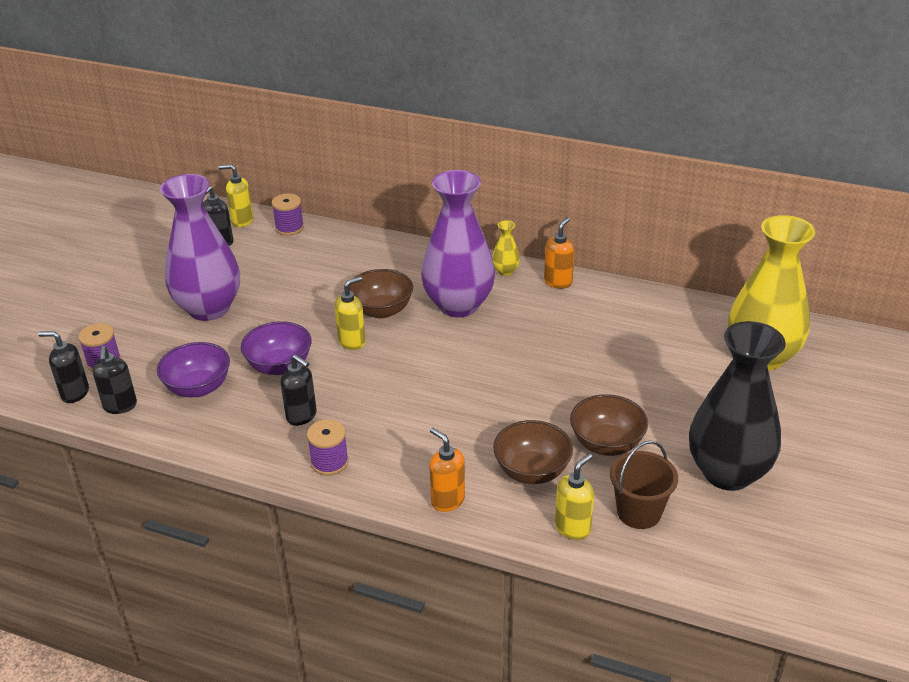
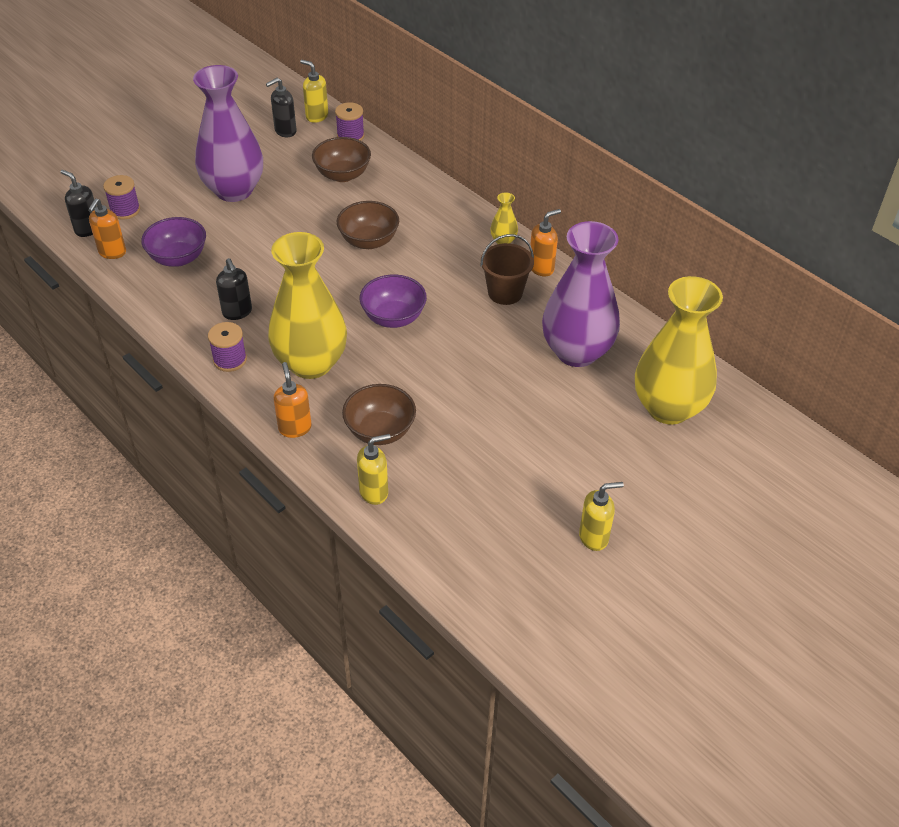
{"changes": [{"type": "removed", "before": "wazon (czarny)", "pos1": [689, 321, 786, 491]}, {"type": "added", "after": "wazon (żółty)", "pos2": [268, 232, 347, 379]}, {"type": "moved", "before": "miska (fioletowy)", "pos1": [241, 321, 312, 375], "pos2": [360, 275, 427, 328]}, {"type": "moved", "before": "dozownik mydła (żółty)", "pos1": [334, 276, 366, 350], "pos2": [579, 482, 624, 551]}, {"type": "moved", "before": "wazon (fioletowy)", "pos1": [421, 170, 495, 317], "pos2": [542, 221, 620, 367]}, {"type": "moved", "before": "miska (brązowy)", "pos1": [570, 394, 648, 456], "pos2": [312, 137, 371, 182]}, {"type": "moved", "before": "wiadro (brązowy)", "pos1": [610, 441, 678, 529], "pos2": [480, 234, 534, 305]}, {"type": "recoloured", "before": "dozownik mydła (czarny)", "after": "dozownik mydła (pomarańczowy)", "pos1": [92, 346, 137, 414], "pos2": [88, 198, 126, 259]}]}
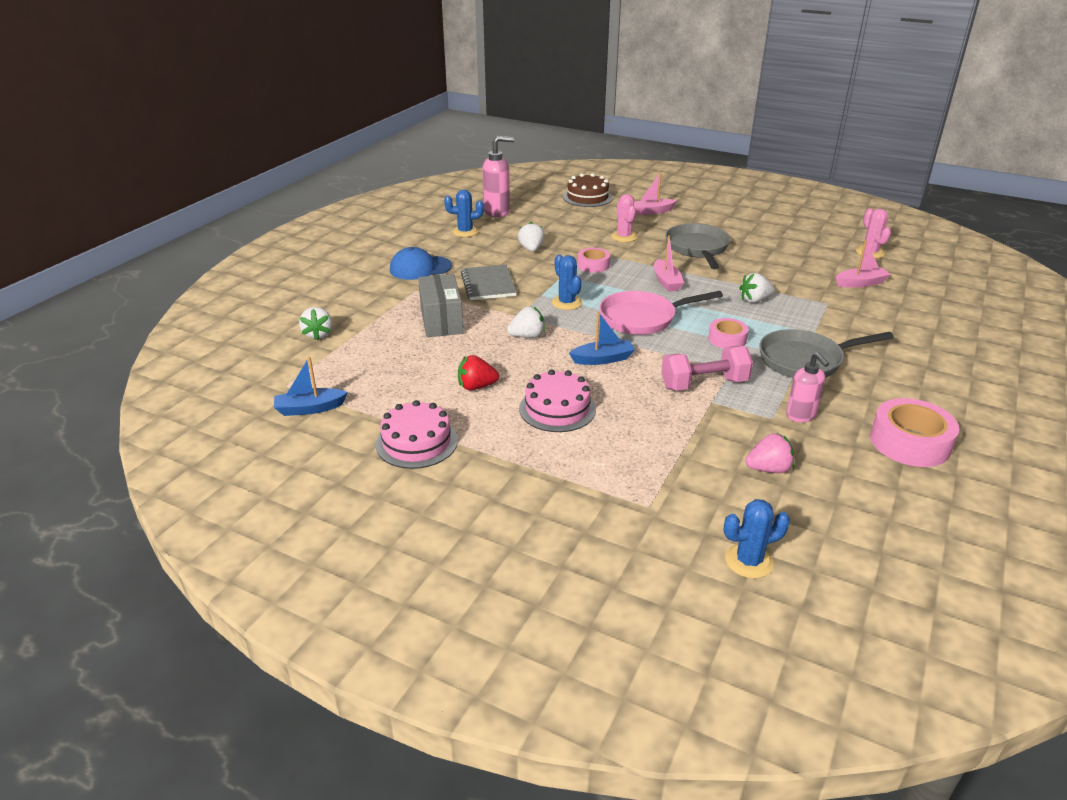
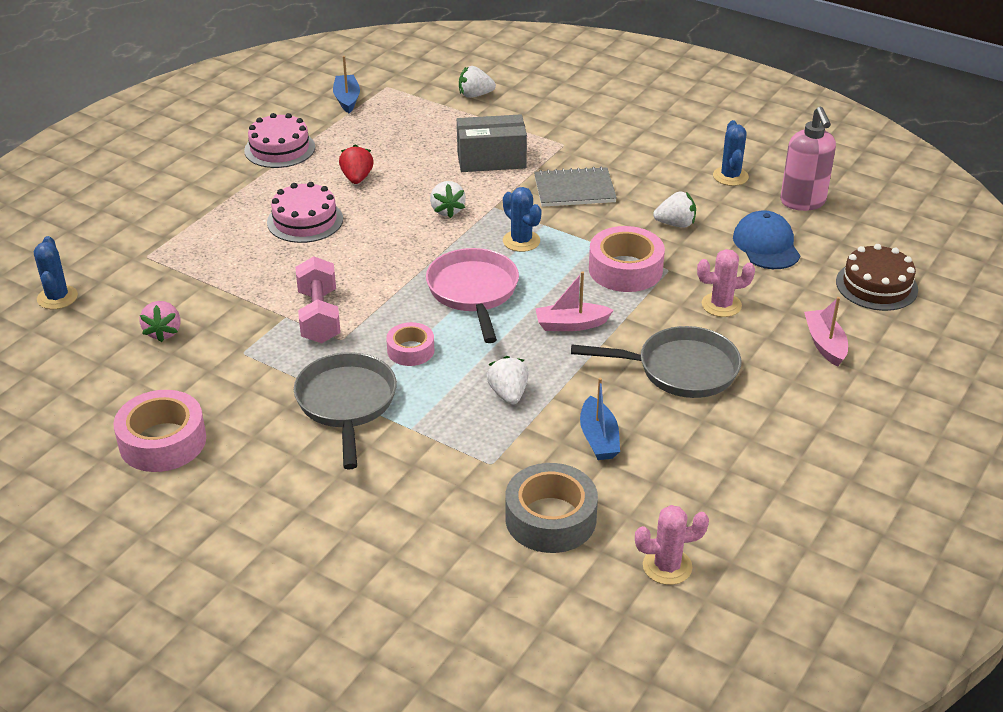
{"changes": [{"type": "removed", "before": "dozownik mydła (różowy)", "pos1": [786, 352, 829, 422]}, {"type": "moved", "before": "czapka (niebieski)", "pos1": [390, 247, 452, 280], "pos2": [733, 210, 800, 269]}, {"type": "moved", "before": "łódka (niebieski)", "pos1": [569, 312, 635, 365], "pos2": [580, 378, 620, 460]}, {"type": "replaced", "before": "łódka (różowy)", "after": "taśma klejąca (szary)", "pos1": [836, 240, 891, 288], "pos2": [505, 463, 598, 553]}, {"type": "turned", "before": "kaktus (niebieski)", "pos1": [552, 254, 583, 310], "pos2": [503, 187, 542, 252], "turn": 75}, {"type": "resized", "before": "taśma klejąca (różowy)", "pos1": [577, 248, 610, 273], "pos2": [589, 226, 665, 292], "scale": 1.68}]}
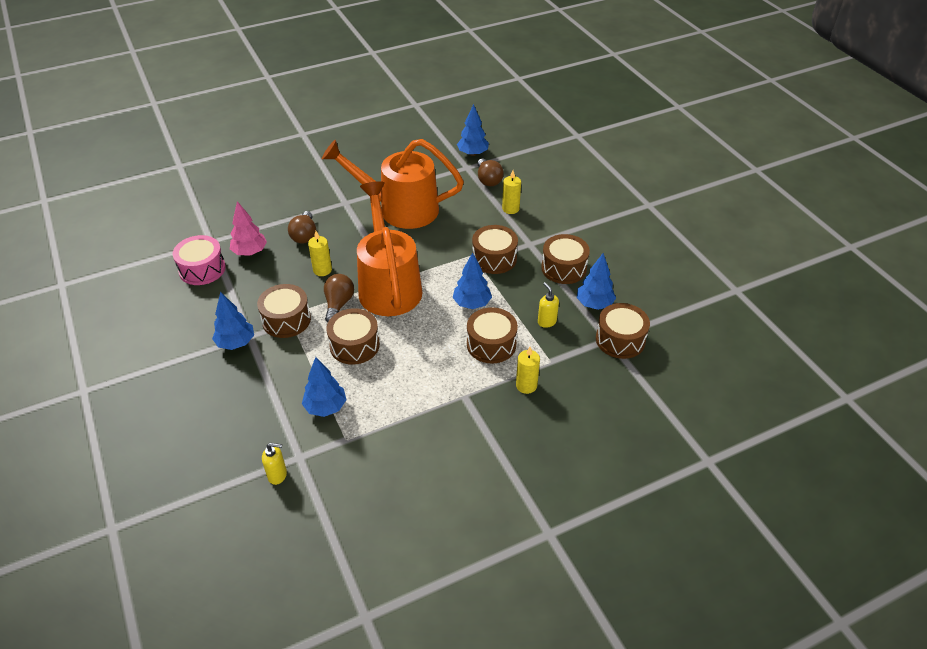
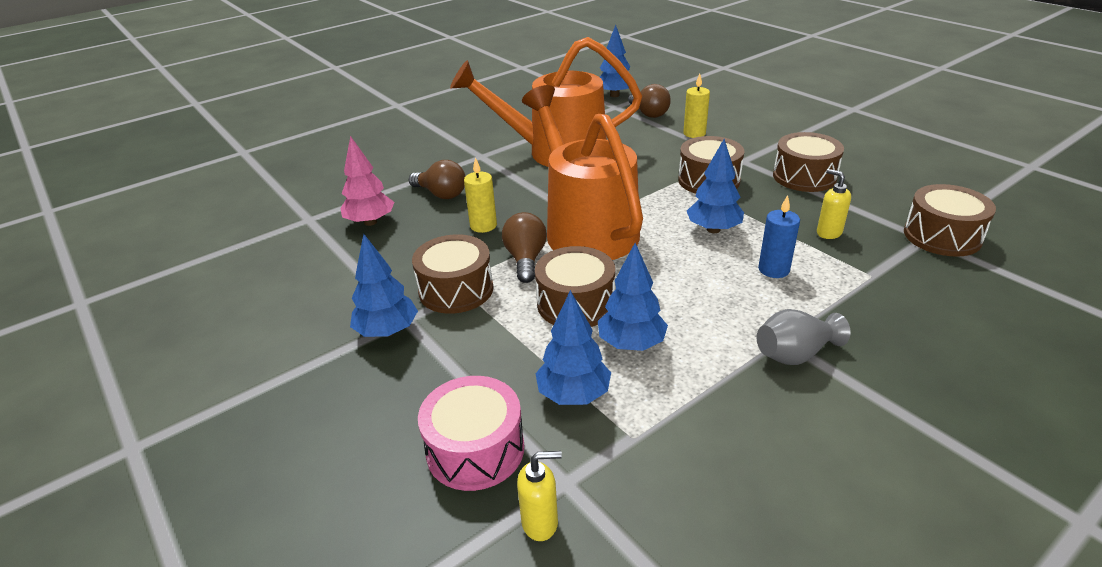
{"changes": [{"type": "removed", "before": "świeca (żółty)", "pos1": [516, 347, 540, 394]}, {"type": "added", "after": "wazon (szary)", "pos2": [757, 309, 850, 365]}, {"type": "moved", "before": "bęben (różowy)", "pos1": [173, 235, 226, 285], "pos2": [418, 376, 524, 491]}, {"type": "moved", "before": "drzewko (niebieski)", "pos1": [577, 253, 616, 310], "pos2": [598, 243, 668, 351]}, {"type": "replaced", "before": "bęben (brązowy)", "after": "świeca (niebieski)", "pos1": [467, 307, 518, 364], "pos2": [758, 195, 800, 278]}, {"type": "turned", "before": "żarówka (brązowy)", "pos1": [288, 211, 316, 244], "pos2": [409, 160, 465, 199], "turn": -45}]}
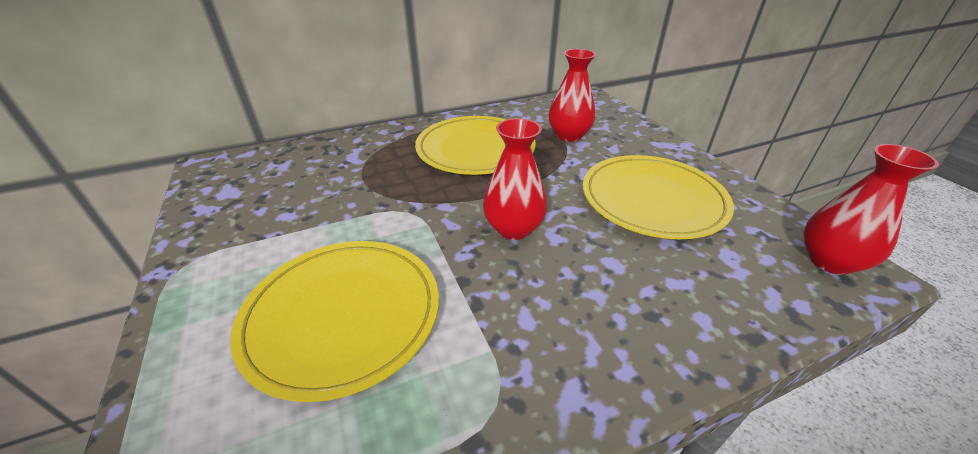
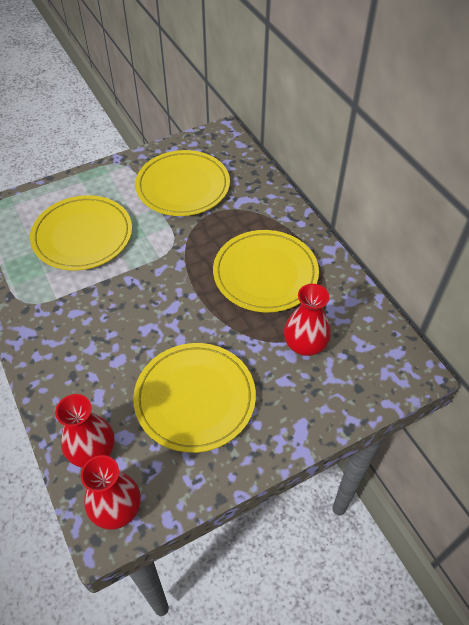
{"changes": [{"type": "added", "after": "talerz (żółty)", "pos2": [135, 150, 230, 216]}, {"type": "moved", "before": "wazon (czerwony)", "pos1": [483, 118, 547, 240], "pos2": [55, 394, 114, 468]}]}
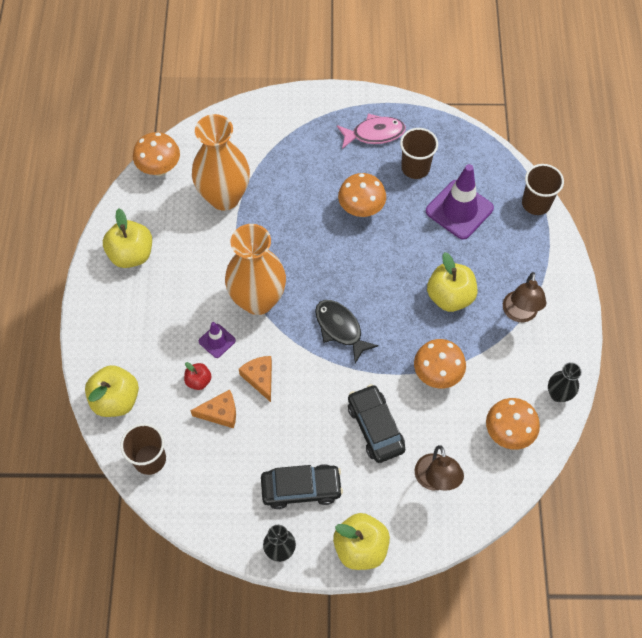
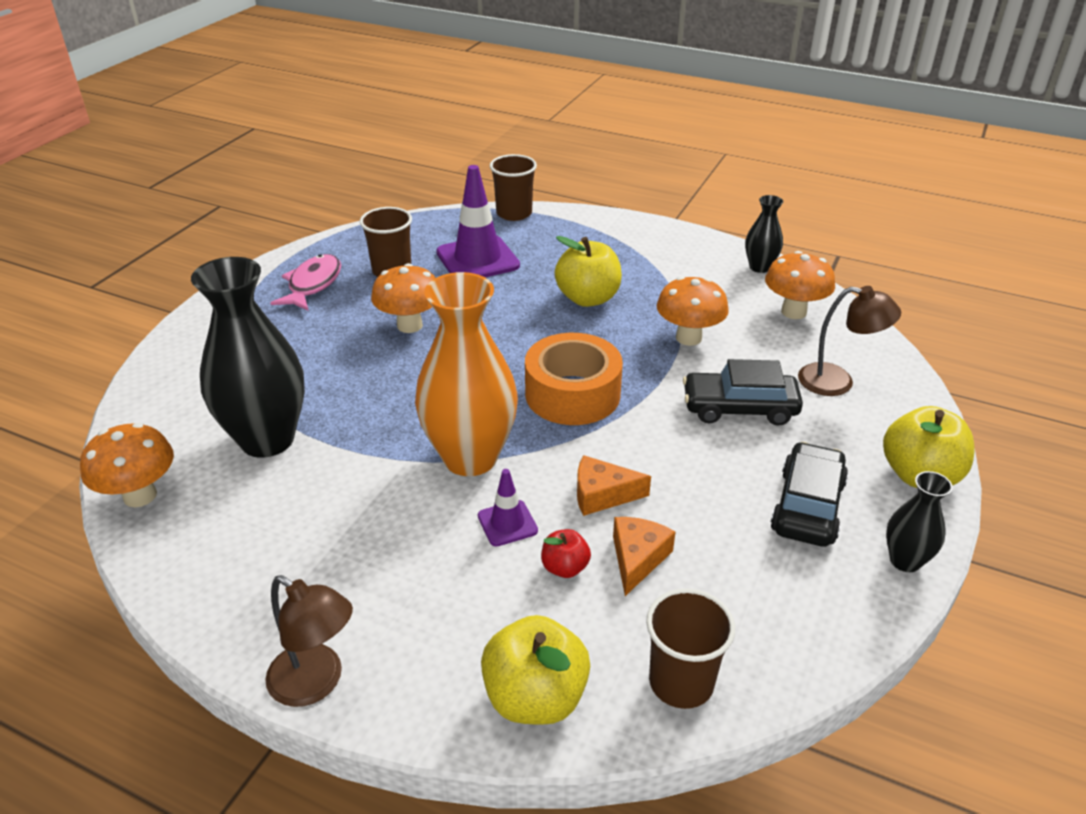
{"changes": [{"type": "removed", "before": "jabłko (żółty)", "pos1": [103, 208, 152, 268]}, {"type": "moved", "before": "lampka (brązowy)", "pos1": [503, 272, 546, 322], "pos2": [265, 575, 353, 707]}, {"type": "replaced", "before": "ryba (czarny)", "after": "taśma klejąca (pomarańczowy)", "pos1": [315, 300, 379, 363], "pos2": [525, 333, 623, 425]}, {"type": "recoloured", "before": "wazon (pomarańczowy)", "after": "wazon (czarny)", "pos1": [192, 114, 250, 211], "pos2": [191, 257, 305, 458]}]}
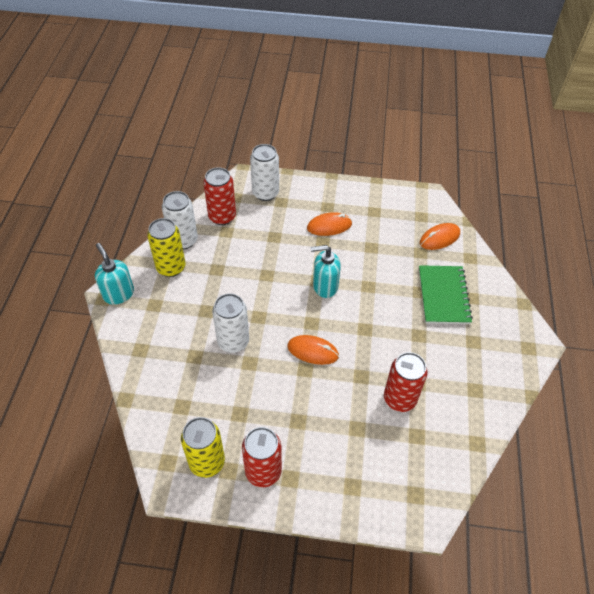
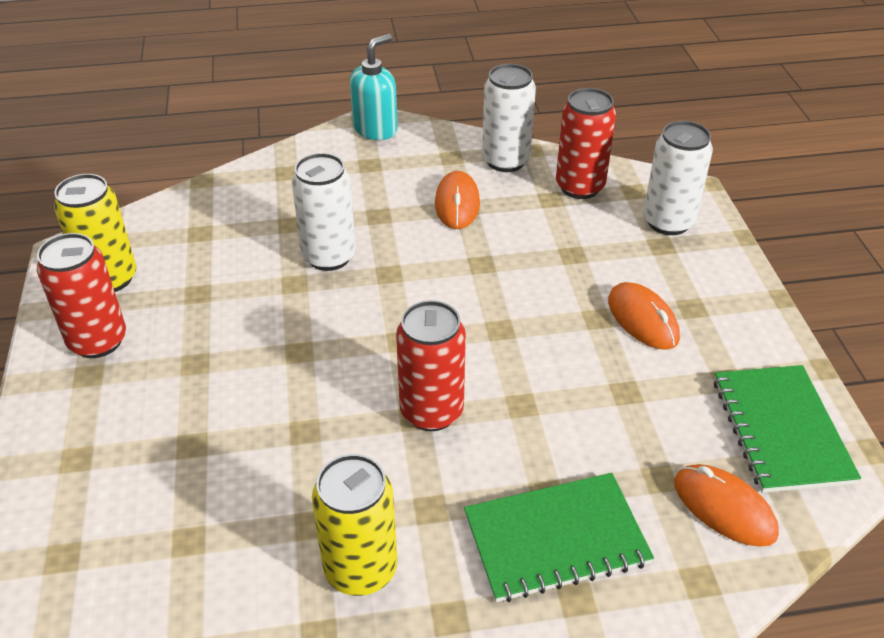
{"changes": [{"type": "removed", "before": "dozownik mydła (turkusowy)", "pos1": [310, 245, 341, 298]}, {"type": "added", "after": "zeszyt (zielony)", "pos2": [714, 365, 861, 493]}, {"type": "moved", "before": "puszka (żółty)", "pos1": [147, 218, 185, 277], "pos2": [312, 454, 397, 596]}, {"type": "moved", "before": "myszka (pomarańczowy)", "pos1": [287, 335, 339, 365], "pos2": [435, 171, 480, 229]}, {"type": "moved", "before": "puszka (czerwony)", "pos1": [384, 352, 428, 412], "pos2": [396, 300, 466, 431]}]}
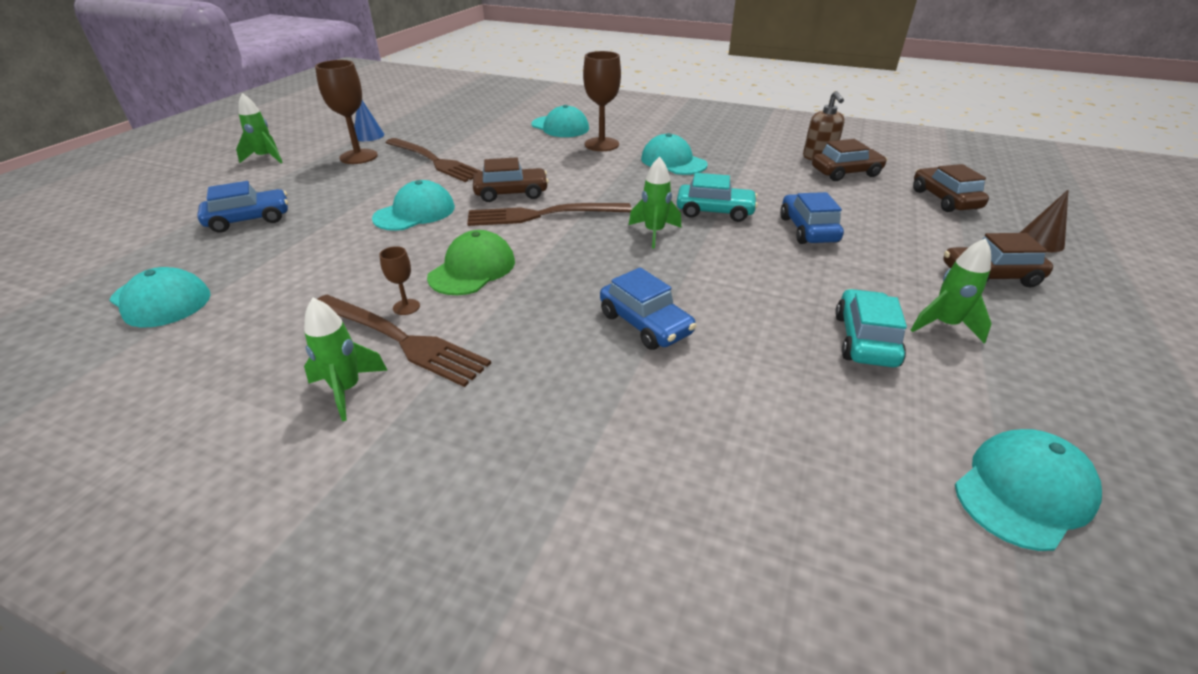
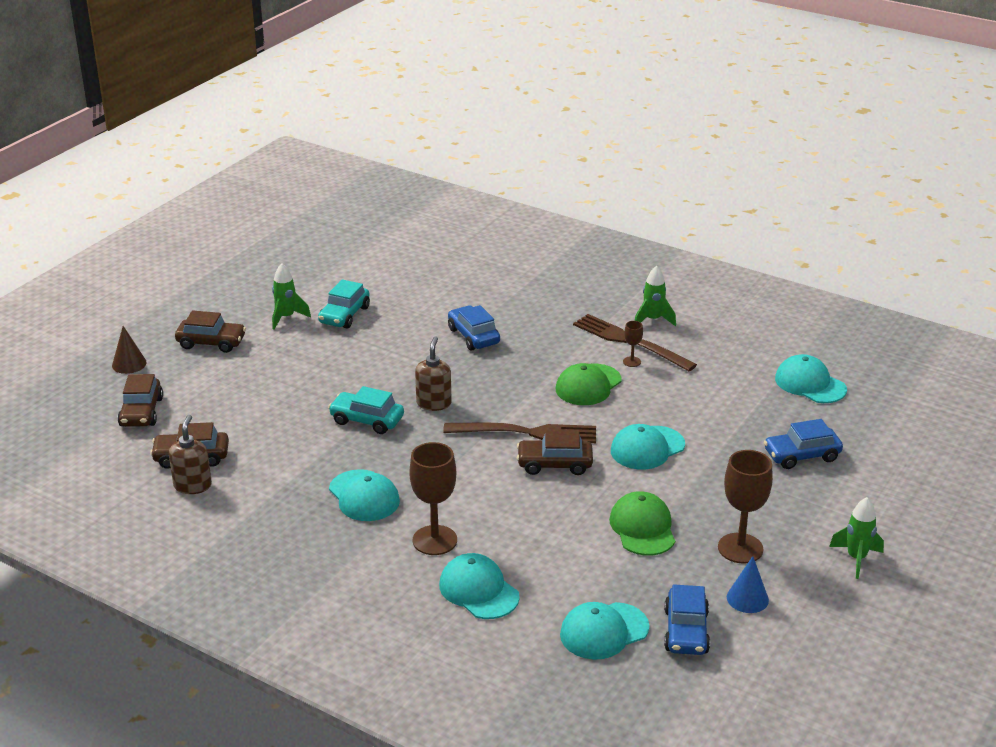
{"changes": [{"type": "moved", "before": "samochód (niebieski)", "pos1": [780, 192, 844, 244], "pos2": [664, 585, 710, 655]}, {"type": "moved", "before": "czapka (turkusowy)", "pos1": [955, 429, 1102, 551], "pos2": [560, 602, 649, 660]}, {"type": "replaced", "before": "widelec (brązowy)", "after": "czapka (zielony)", "pos1": [385, 138, 483, 182], "pos2": [609, 491, 675, 556]}, {"type": "replaced", "before": "rakieta (zielony)", "after": "dozownik mydła (brązowy)", "pos1": [629, 156, 681, 249], "pos2": [415, 336, 452, 411]}]}
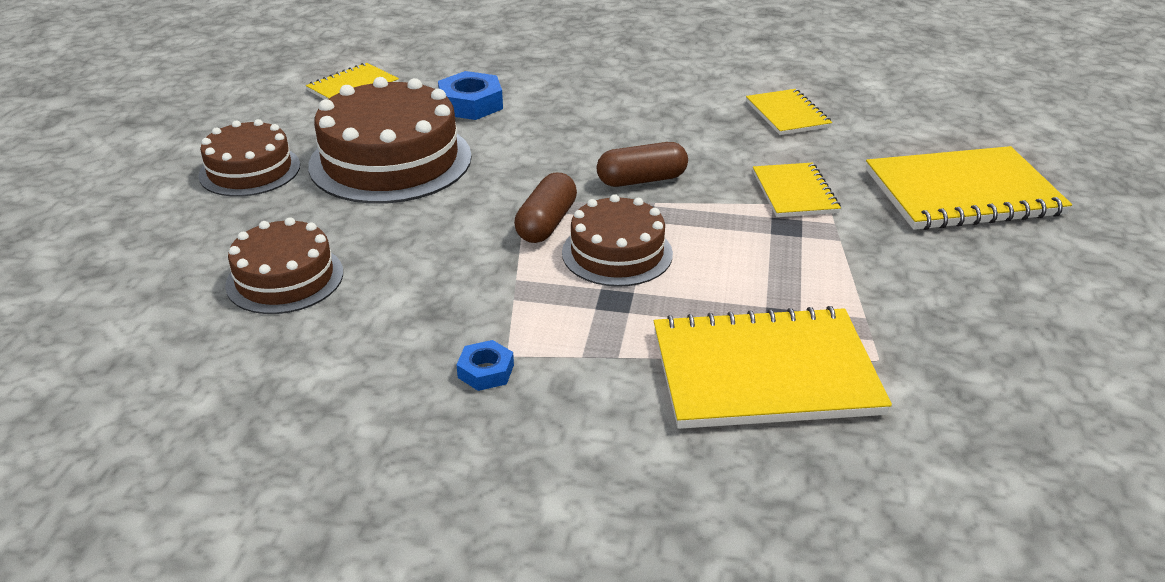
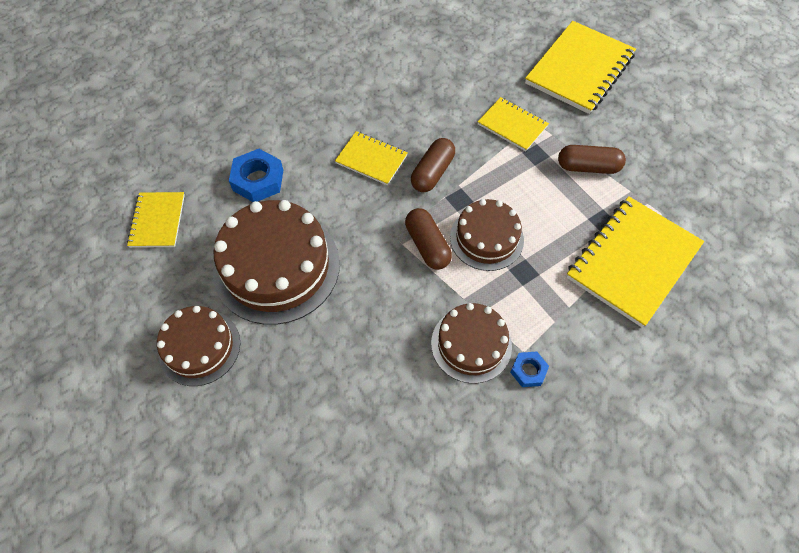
{"changes": [{"type": "added", "after": "kapsułka (brązowy)", "pos2": [558, 145, 626, 174]}, {"type": "moved", "before": "tort (brązowy)", "pos1": [225, 217, 343, 314], "pos2": [431, 303, 512, 383]}, {"type": "moved", "before": "zeszyt (żółty)", "pos1": [746, 89, 832, 135], "pos2": [335, 131, 408, 185]}]}
